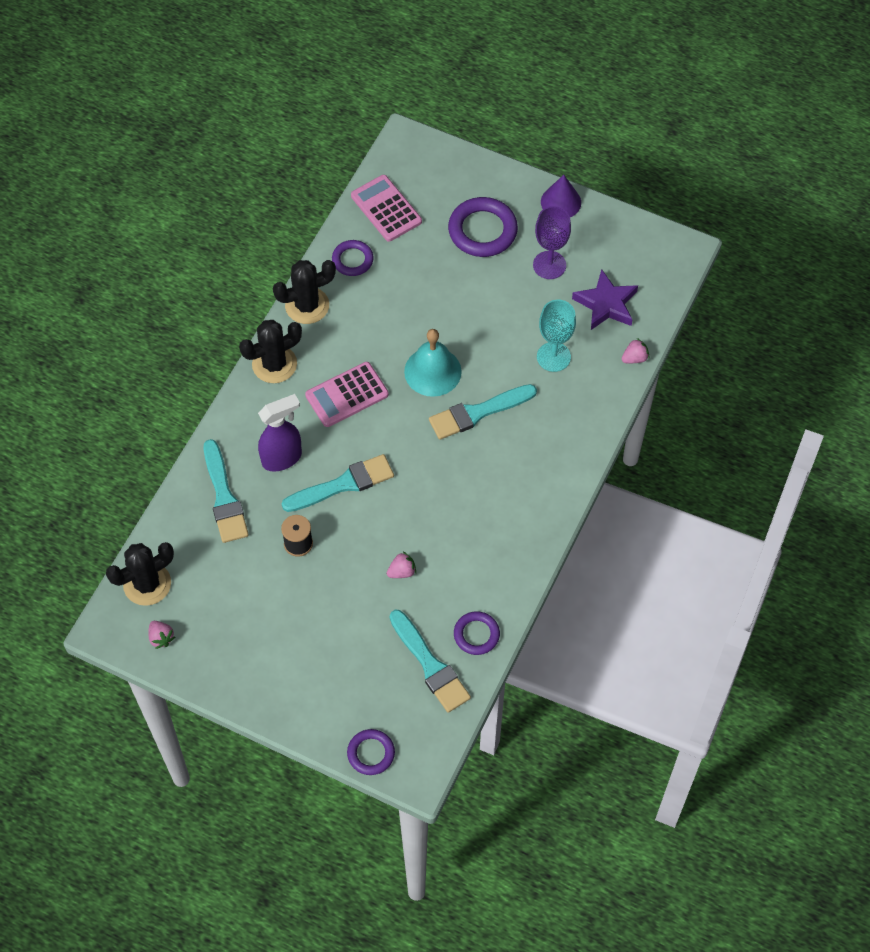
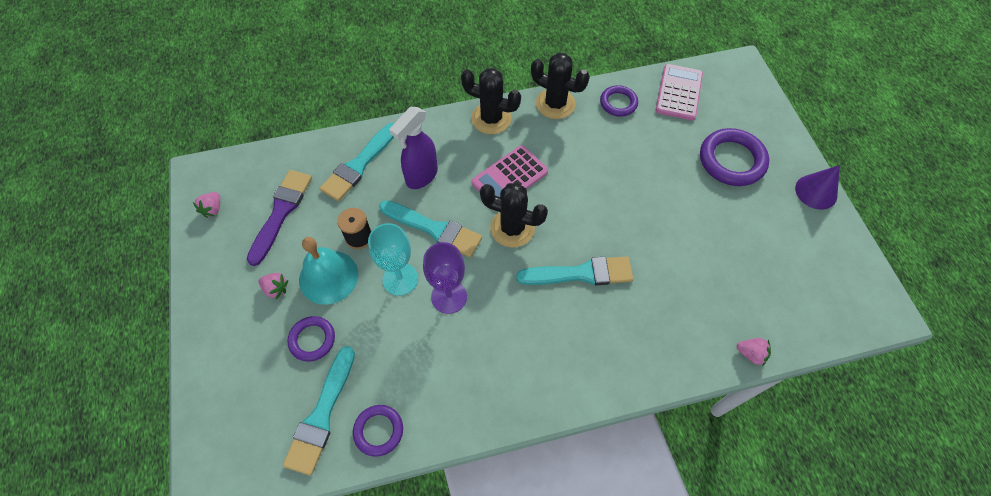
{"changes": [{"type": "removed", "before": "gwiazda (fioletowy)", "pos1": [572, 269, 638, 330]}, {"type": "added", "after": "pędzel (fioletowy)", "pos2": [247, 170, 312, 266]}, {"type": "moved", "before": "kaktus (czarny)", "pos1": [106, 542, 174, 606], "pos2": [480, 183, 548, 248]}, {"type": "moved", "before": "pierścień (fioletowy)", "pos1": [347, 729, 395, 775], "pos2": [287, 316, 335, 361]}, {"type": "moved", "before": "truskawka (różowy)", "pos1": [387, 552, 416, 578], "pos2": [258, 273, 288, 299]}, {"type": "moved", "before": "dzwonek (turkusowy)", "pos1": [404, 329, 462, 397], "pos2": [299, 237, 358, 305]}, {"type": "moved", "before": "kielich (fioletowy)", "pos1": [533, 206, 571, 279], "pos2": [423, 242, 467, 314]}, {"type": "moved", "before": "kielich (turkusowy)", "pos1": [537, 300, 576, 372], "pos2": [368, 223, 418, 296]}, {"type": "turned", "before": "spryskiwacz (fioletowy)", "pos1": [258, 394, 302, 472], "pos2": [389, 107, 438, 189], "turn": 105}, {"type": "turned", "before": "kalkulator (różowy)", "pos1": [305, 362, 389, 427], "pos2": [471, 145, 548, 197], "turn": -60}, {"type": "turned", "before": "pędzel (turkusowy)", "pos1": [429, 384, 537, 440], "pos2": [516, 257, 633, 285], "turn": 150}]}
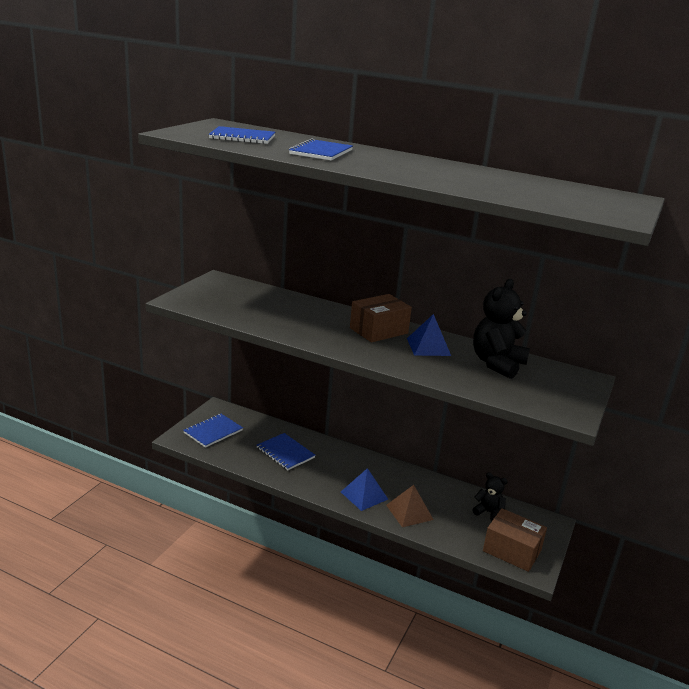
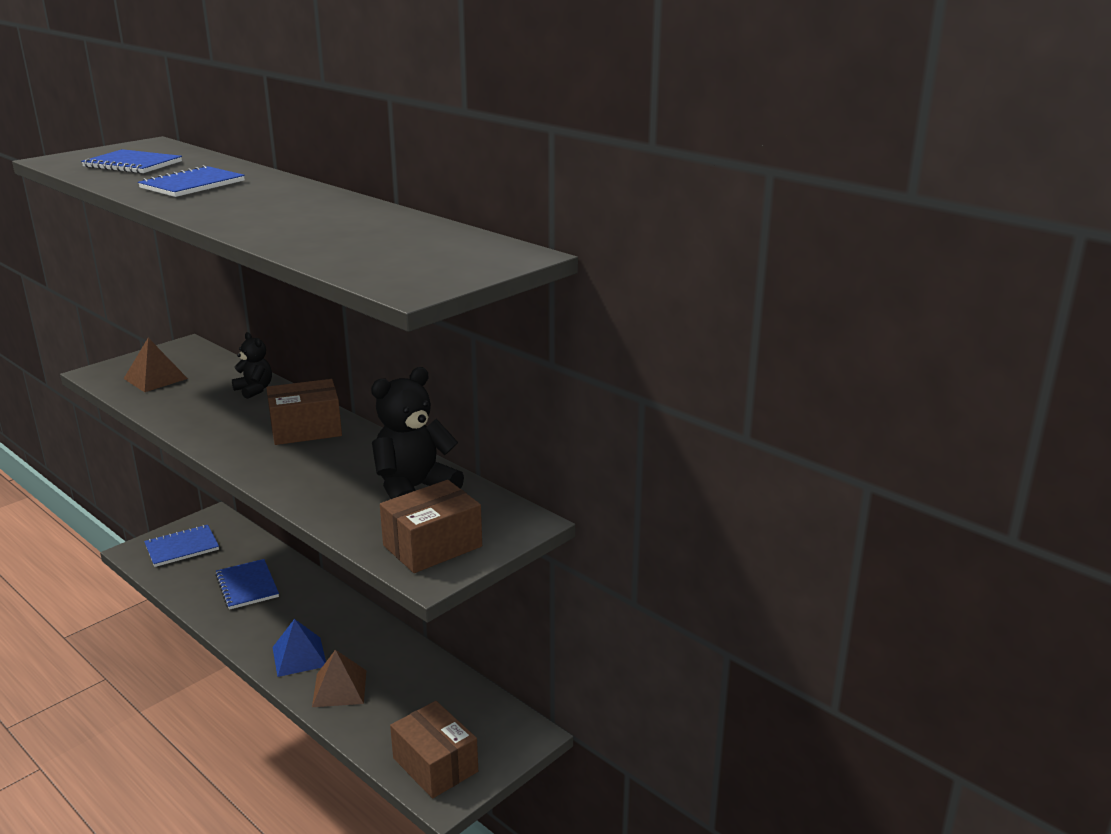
{"changes": [{"type": "removed", "before": "piramida (niebieski)", "pos1": [407, 314, 451, 356]}, {"type": "added", "after": "piramida (brązowy)", "pos2": [124, 338, 188, 392]}, {"type": "added", "after": "pudełko (brązowy)", "pos2": [380, 480, 482, 573]}, {"type": "moved", "before": "miś (czarny)", "pos1": [472, 472, 508, 521], "pos2": [232, 332, 272, 399]}]}
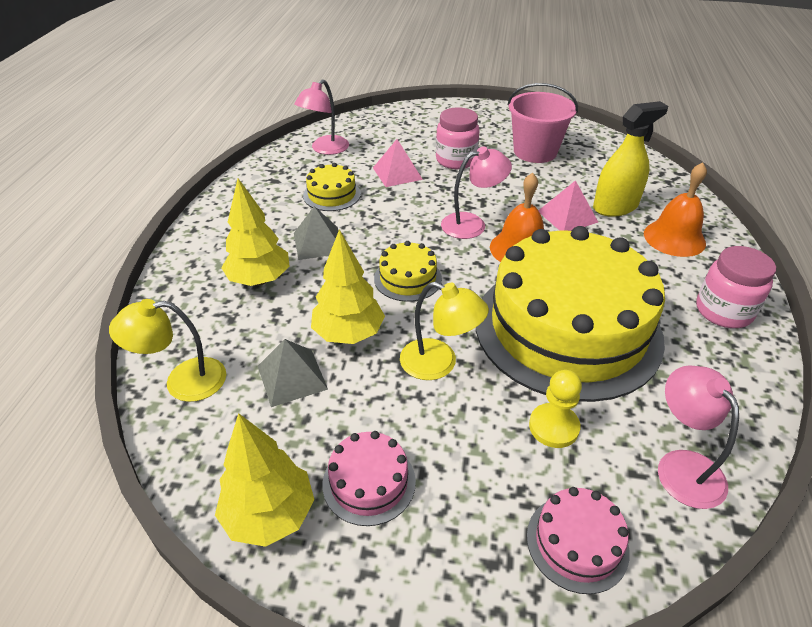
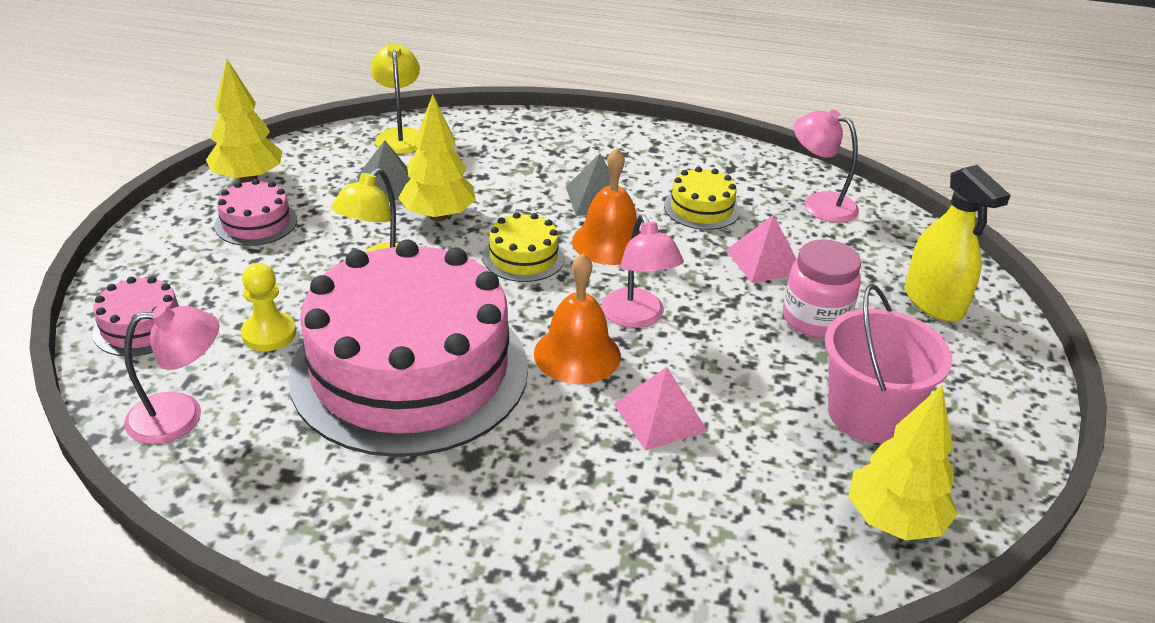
{"changes": [{"type": "removed", "before": "słoik (różowy)", "pos1": [696, 246, 776, 328]}, {"type": "moved", "before": "drzewko (żółty)", "pos1": [221, 179, 290, 286], "pos2": [848, 385, 957, 540]}, {"type": "moved", "before": "spryskiwacz (żółty)", "pos1": [593, 101, 668, 217], "pos2": [905, 165, 1011, 322]}, {"type": "moved", "before": "dzwonek (pomarańczowy)", "pos1": [644, 162, 707, 257], "pos2": [572, 148, 641, 265]}, {"type": "recoloured", "before": "tort (żółty)", "after": "tort (różowy)", "pos1": [476, 226, 665, 402], "pos2": [288, 239, 528, 457]}]}
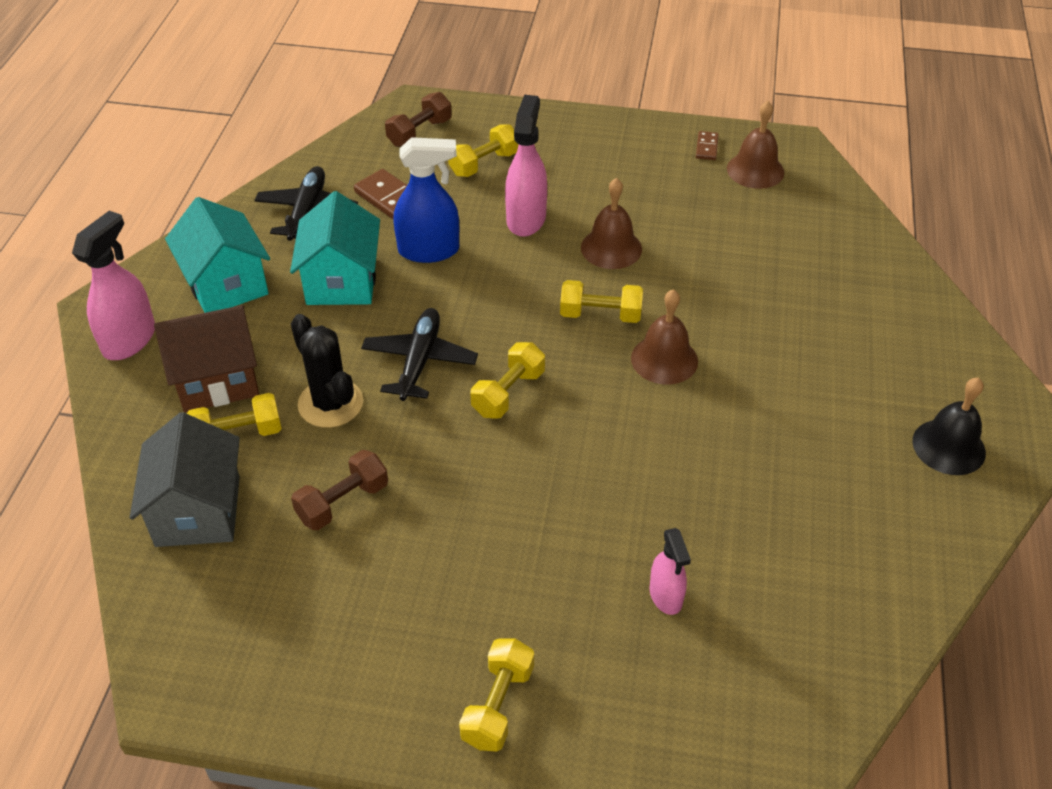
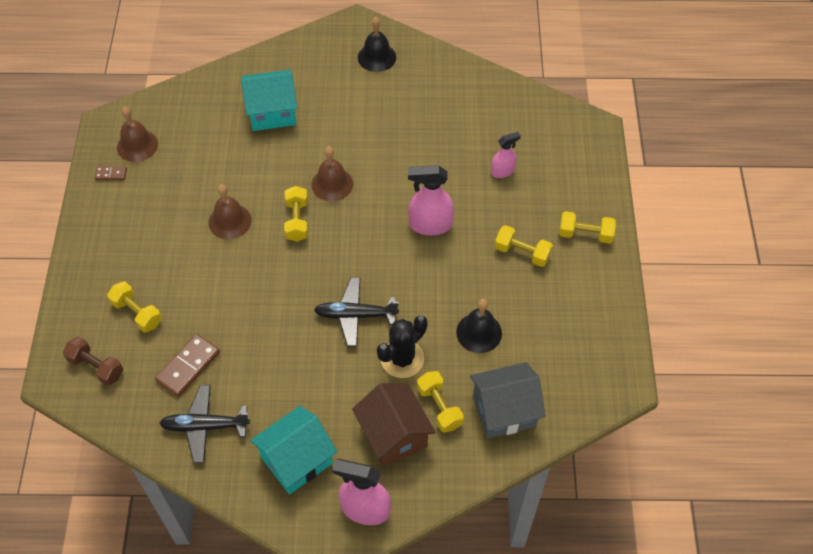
{"changes": [{"type": "removed", "before": "spryskiwacz (niebieski)", "pos1": [393, 137, 459, 263]}, {"type": "moved", "before": "domek (turkusowy)", "pos1": [290, 191, 380, 305], "pos2": [241, 70, 297, 131]}, {"type": "moved", "before": "hantel (żółty)", "pos1": [470, 342, 545, 419], "pos2": [495, 225, 553, 267]}, {"type": "moved", "before": "spryskiwacz (różowy)", "pos1": [505, 95, 547, 237], "pos2": [408, 165, 454, 235]}, {"type": "replaced", "before": "hantel (brązowy)", "after": "dzwonek (czarny)", "pos1": [291, 450, 388, 530], "pos2": [456, 299, 502, 353]}]}
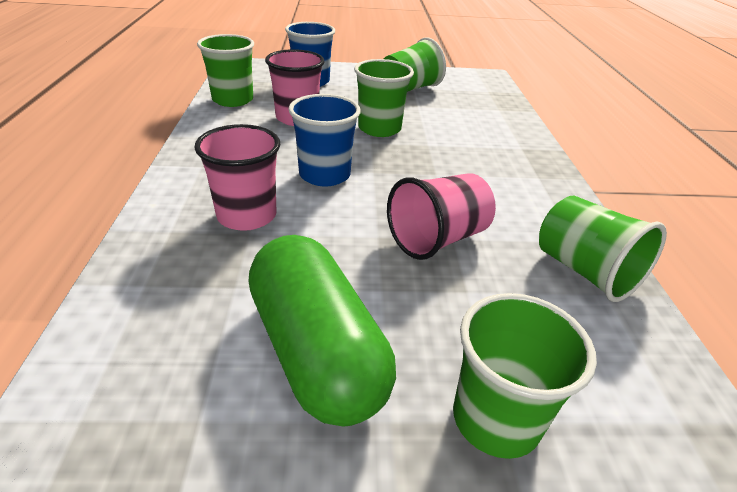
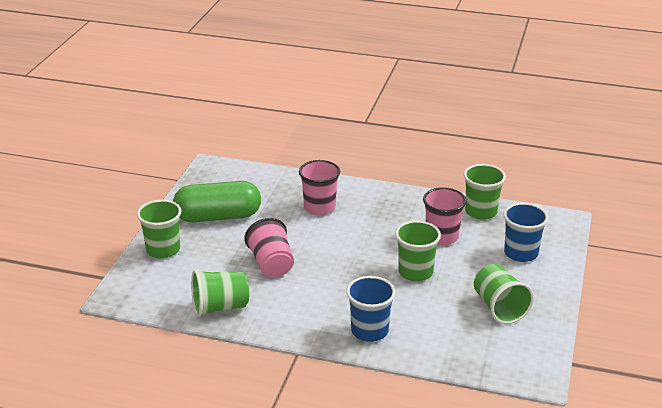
{"changes": [{"type": "moved", "before": "szklanka (niebieski)", "pos1": [288, 94, 361, 187], "pos2": [346, 276, 396, 342]}]}
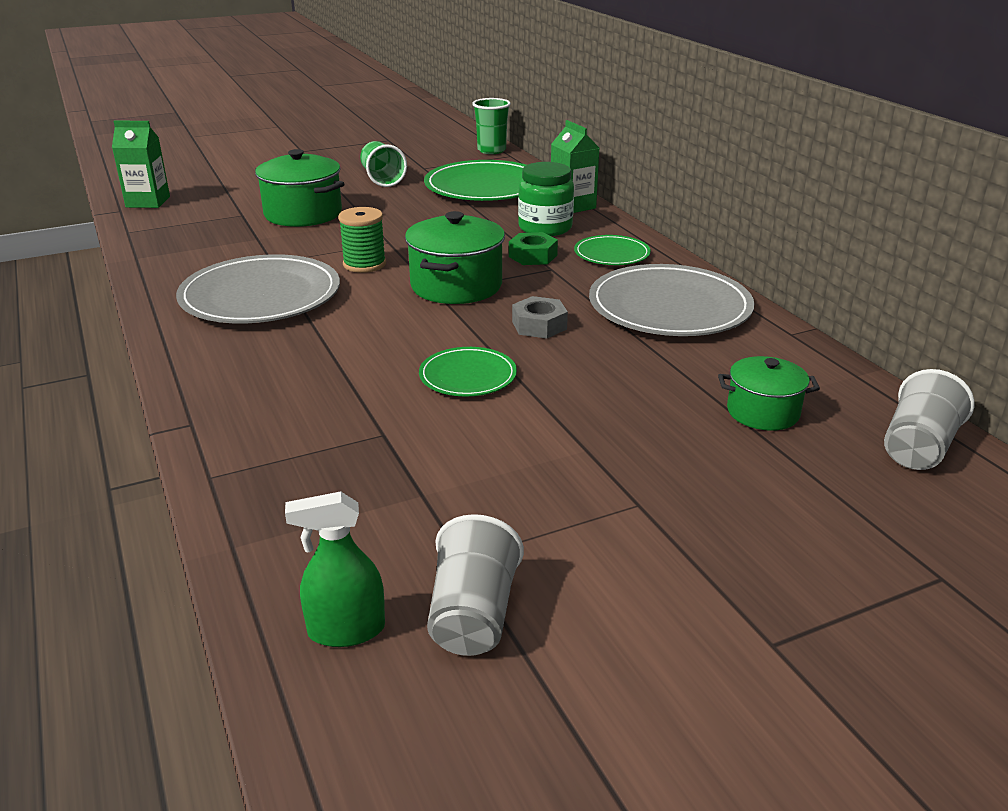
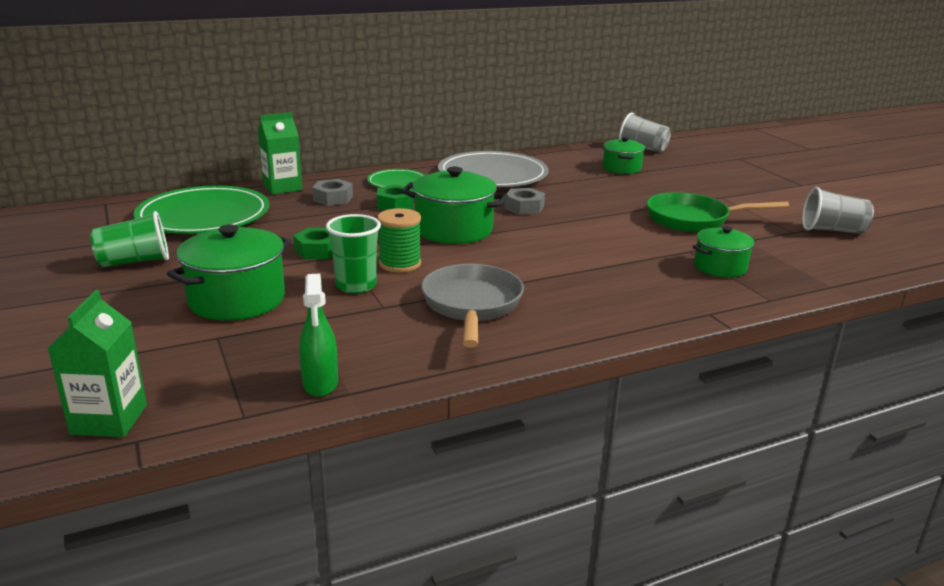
{"changes": [{"type": "removed", "before": "talerz (zielony)", "pos1": [419, 347, 517, 396]}, {"type": "added", "after": "nakrętka (zielony)", "pos2": [293, 228, 333, 259]}, {"type": "added", "after": "patelnia (zielony)", "pos2": [647, 192, 789, 232]}, {"type": "added", "after": "garnek (zielony)", "pos2": [692, 226, 756, 277]}, {"type": "moved", "before": "spryskiwacz (zielony)", "pos1": [285, 492, 385, 647], "pos2": [299, 274, 338, 397]}, {"type": "moved", "before": "szklanka (zielony)", "pos1": [472, 98, 511, 154], "pos2": [326, 214, 381, 293]}, {"type": "replaced", "before": "talerz (szary)", "after": "patelnia (szary)", "pos1": [176, 254, 340, 324], "pos2": [421, 264, 524, 347]}, {"type": "replaced", "before": "słoik (zielony)", "after": "nakrętka (szary)", "pos1": [518, 162, 574, 236], "pos2": [312, 179, 353, 206]}]}
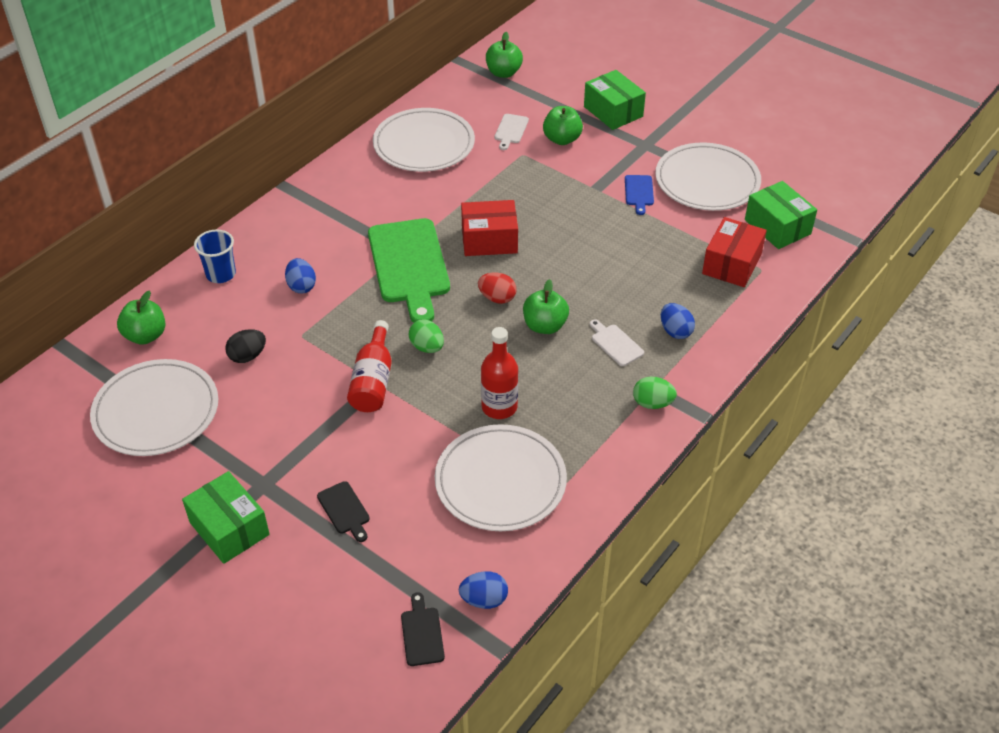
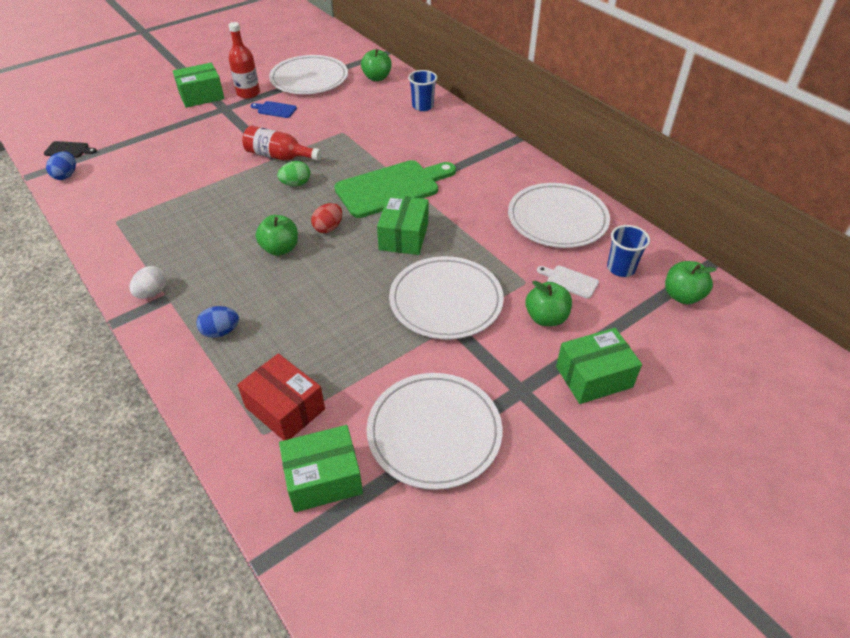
{"changes": [{"type": "removed", "before": "jajko (czarny)", "pos1": [225, 329, 266, 363]}, {"type": "removed", "before": "jajko (niebieski)", "pos1": [285, 258, 316, 293]}, {"type": "removed", "before": "deska do krojenia (czarny)", "pos1": [317, 481, 370, 542]}, {"type": "removed", "before": "deska do krojenia (biały)", "pos1": [590, 319, 644, 366]}, {"type": "added", "after": "szklanka (niebieski)", "pos2": [607, 225, 650, 277]}, {"type": "moved", "before": "talerz (biały)", "pos1": [435, 424, 567, 531], "pos2": [389, 256, 504, 339]}, {"type": "moved", "before": "butelka (czerwony)", "pos1": [481, 327, 518, 419], "pos2": [228, 22, 260, 99]}, {"type": "moved", "before": "deska do krojenia (niebieski)", "pos1": [625, 175, 654, 215], "pos2": [251, 101, 297, 118]}, {"type": "recoloured", "before": "pudełko (czerwony)", "after": "pudełko (zielony)", "pos1": [461, 200, 518, 256], "pos2": [377, 195, 428, 255]}, {"type": "recoloured", "before": "jajko (zielony)", "after": "jajko (biały)", "pos1": [633, 376, 677, 409], "pos2": [130, 266, 166, 299]}, {"type": "turned", "before": "deska do krojenia (zielony)", "pos1": [368, 218, 450, 323], "pos2": [334, 160, 456, 218], "turn": 150}]}
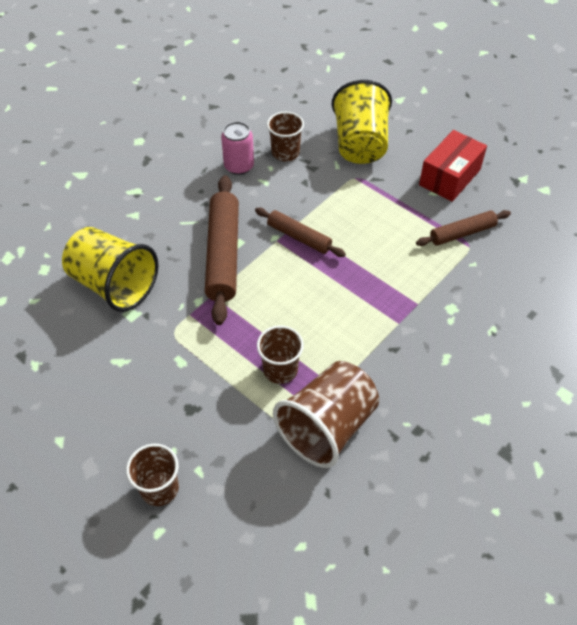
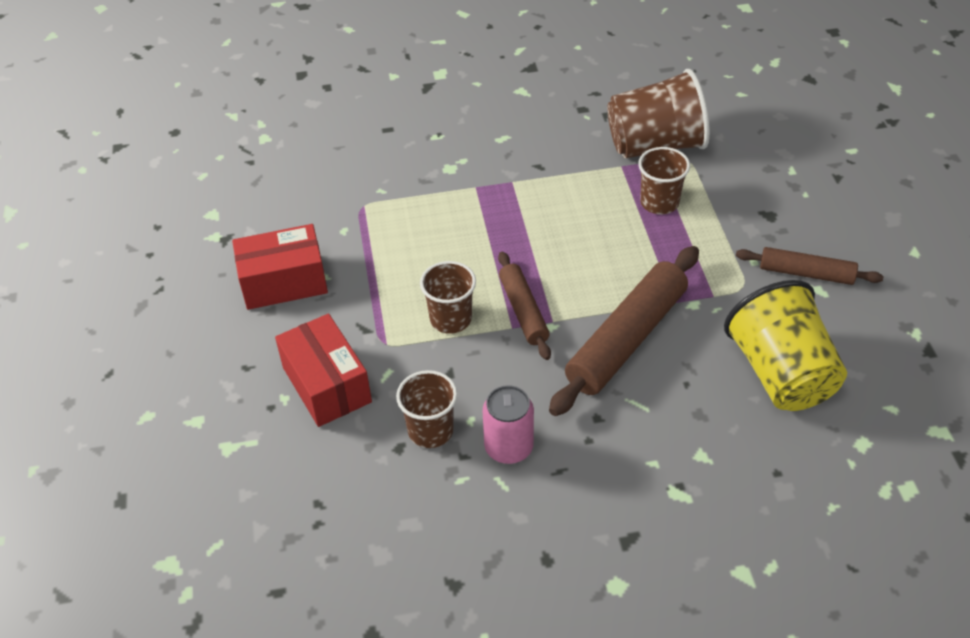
{"changes": [{"type": "moved", "before": "szklanka (brązowy)", "pos1": [126, 444, 179, 506], "pos2": [420, 261, 476, 334]}, {"type": "moved", "before": "wałek do ciasta (brązowy)", "pos1": [416, 210, 511, 246], "pos2": [736, 247, 884, 285]}, {"type": "replaced", "before": "szklanka (żółty)", "after": "pudełko (czerwony)", "pos1": [332, 80, 392, 164], "pos2": [275, 314, 372, 427]}]}
